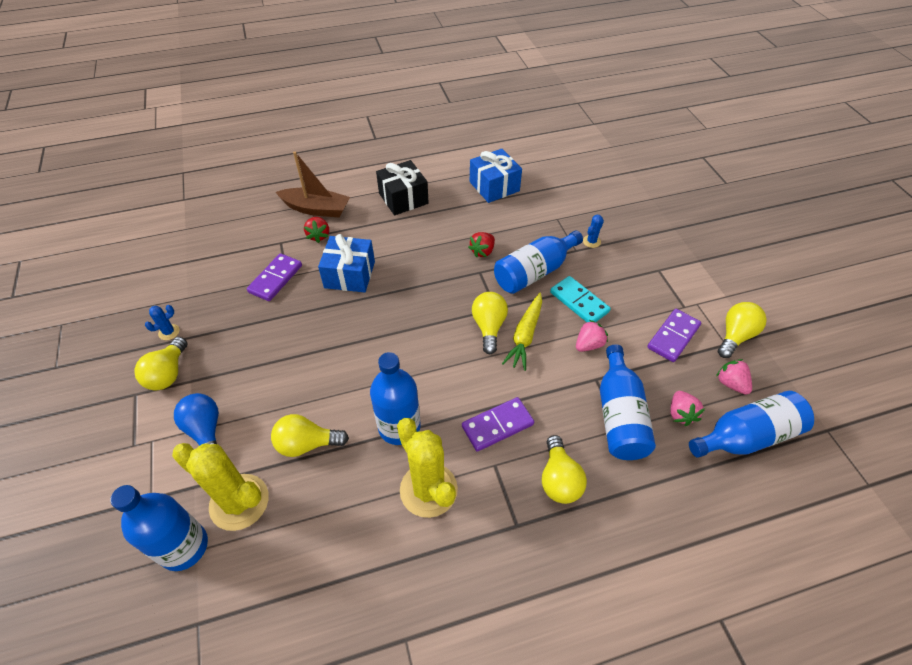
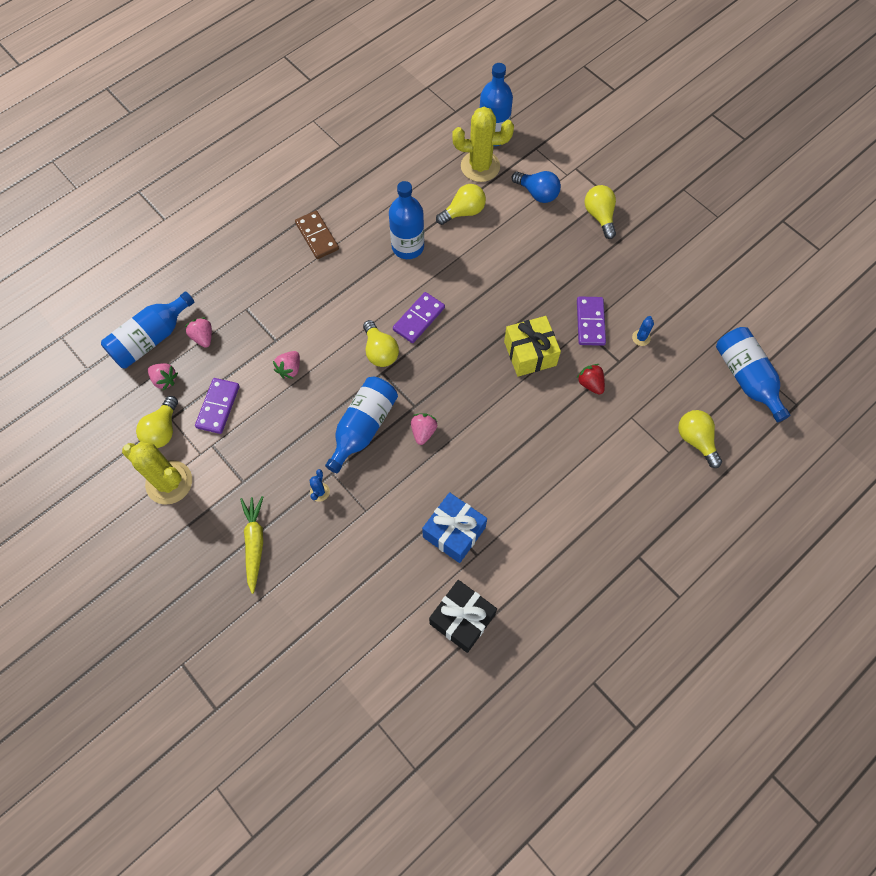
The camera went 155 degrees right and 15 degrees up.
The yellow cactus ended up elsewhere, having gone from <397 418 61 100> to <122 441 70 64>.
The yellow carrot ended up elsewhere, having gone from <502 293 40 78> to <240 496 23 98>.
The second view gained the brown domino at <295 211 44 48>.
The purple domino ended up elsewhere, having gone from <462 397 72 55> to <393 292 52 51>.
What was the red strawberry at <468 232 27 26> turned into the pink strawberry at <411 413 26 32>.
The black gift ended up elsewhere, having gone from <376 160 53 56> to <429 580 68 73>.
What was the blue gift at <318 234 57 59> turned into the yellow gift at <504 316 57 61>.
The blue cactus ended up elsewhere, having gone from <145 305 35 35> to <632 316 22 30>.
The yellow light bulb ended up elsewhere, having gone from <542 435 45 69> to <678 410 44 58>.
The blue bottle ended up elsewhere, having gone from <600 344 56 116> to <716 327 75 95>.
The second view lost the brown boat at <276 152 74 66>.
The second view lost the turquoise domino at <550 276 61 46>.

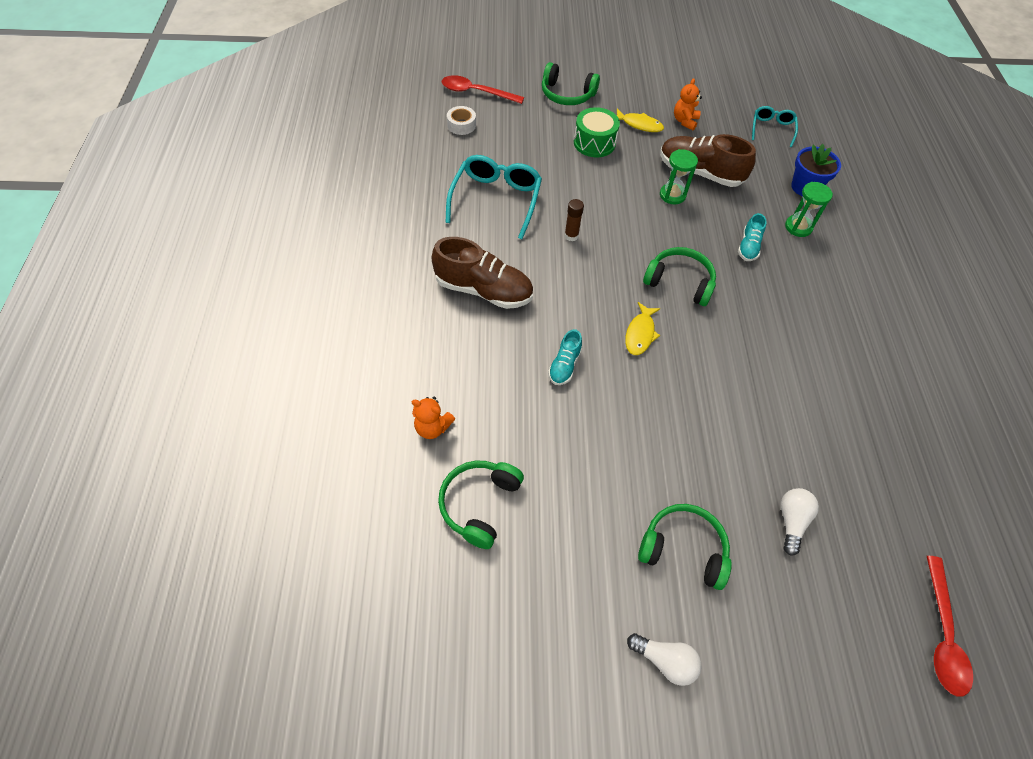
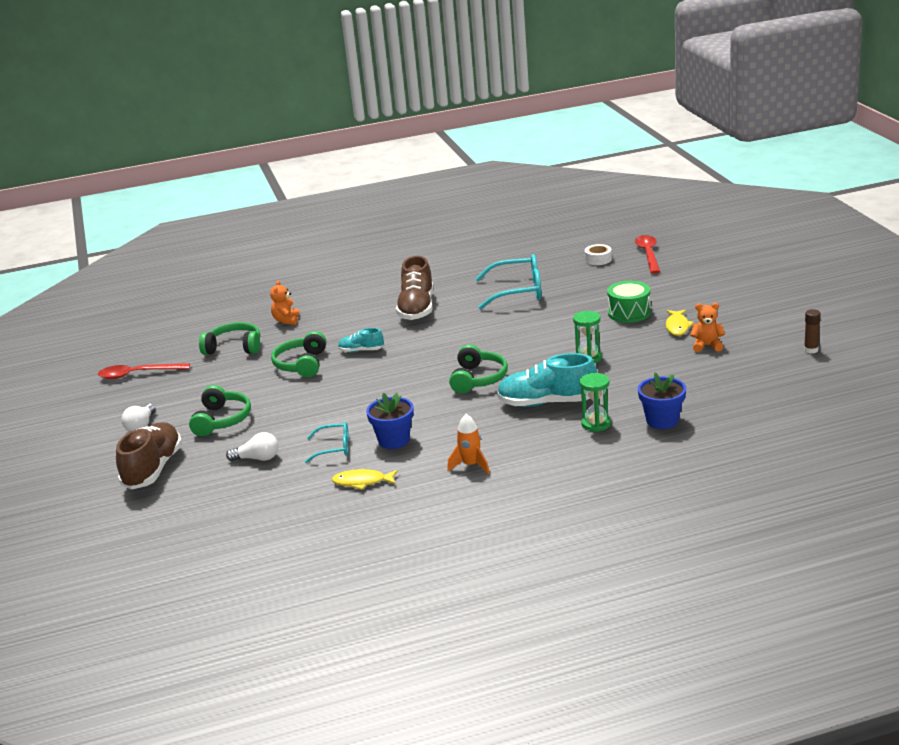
The camera went 80 degrees right and 30 degrees down.
The red spoon ended up elsewhere, having gone from <927 556 46 141> to <98 363 92 16>.
The brown shoe ended up elsewhere, having gone from <660 134 96 53> to <116 422 66 68>.
The green headphones ended up elsewhere, having gone from <542 62 58 43> to <271 331 56 46>.
The turquoise glasses ended up elsewhere, having gone from <752 106 46 41> to <305 422 44 41>.
The yellow fish ended up elsewhere, having gone from <625 302 35 53> to <332 469 66 21>.
The second view gained the blue flower pot at <366 393 48 56>.
The second view gained the orange rocket at <447 414 43 60>.
The size of the turquoise shoe at <738 213 29 48> changed by a factor of 1.93.
The brown glue stick ended up elsewhere, having gone from <565 199 19 42> to <804 309 17 45>.

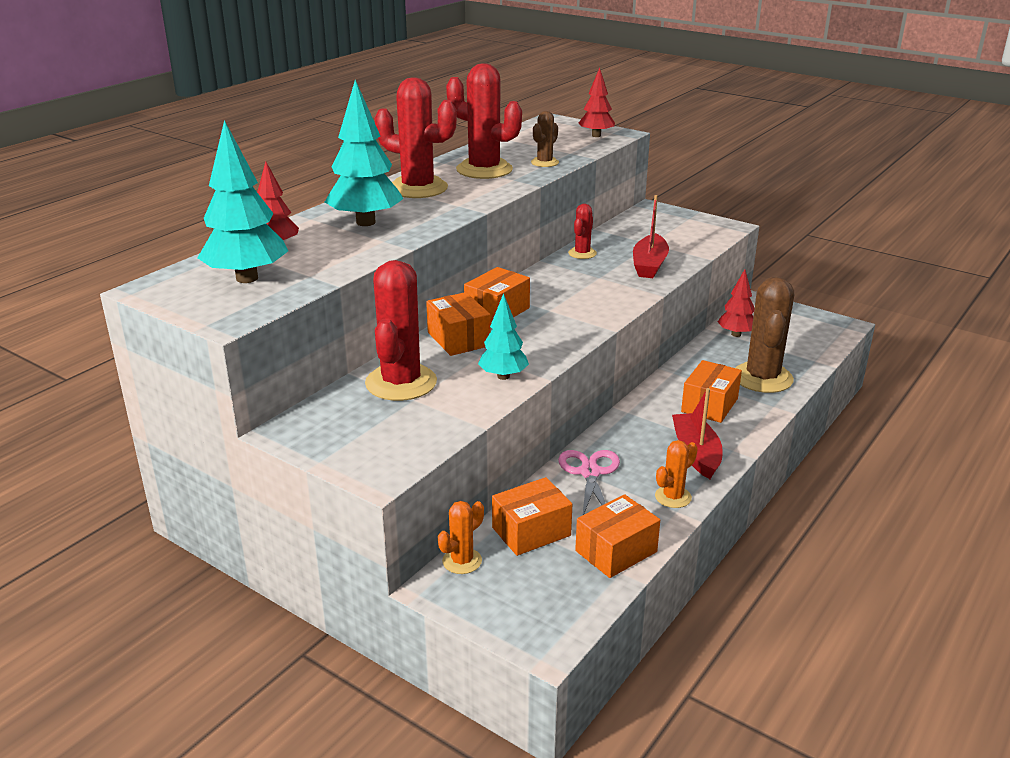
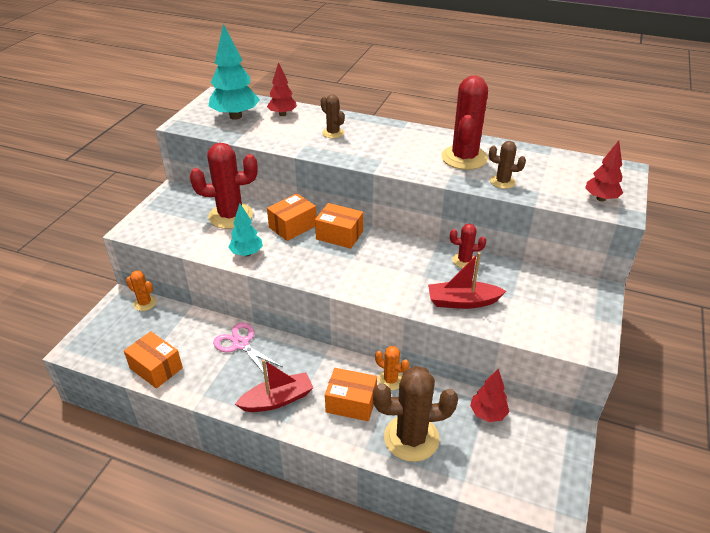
The camera went 75 degrees right and 10 degrees up.
The pink scissors at <558 450 62 65> ended up facing another way, 120 degrees counterclockwise from before.
Where the turquoise tree stood at <325 80 79 146>, the brown cactus came to stand at <321 94 24 44>.
The orange cactus ended up elsewhere, having gone from <655 440 43 68> to <375 346 34 44>.
The second view lost the red cactus at <374 78 83 120>.
The second view lost the orange box at <492 477 80 79>.

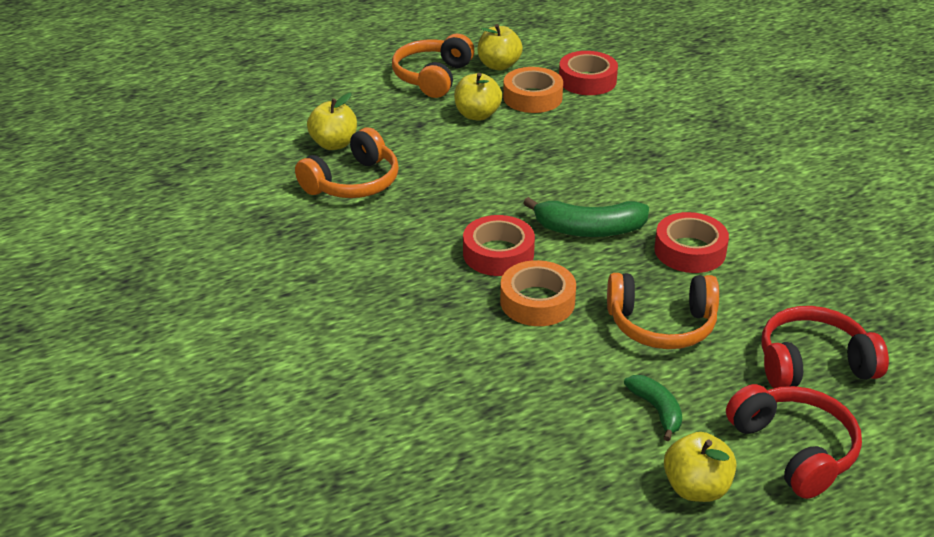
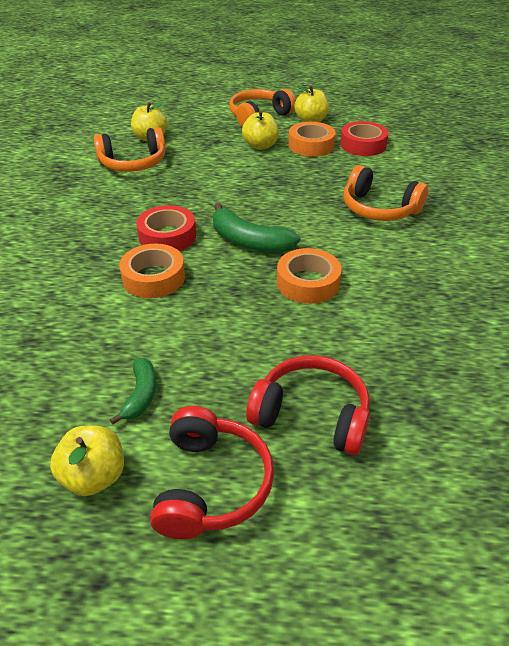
The camera went 30 degrees right and 5 degrees up.
What was the red tape at <654 212 75 61> turned into the orange tape at <277 248 65 56>.
The orange headphones ended up elsewhere, having gone from <607 273 112 76> to <343 165 85 56>.

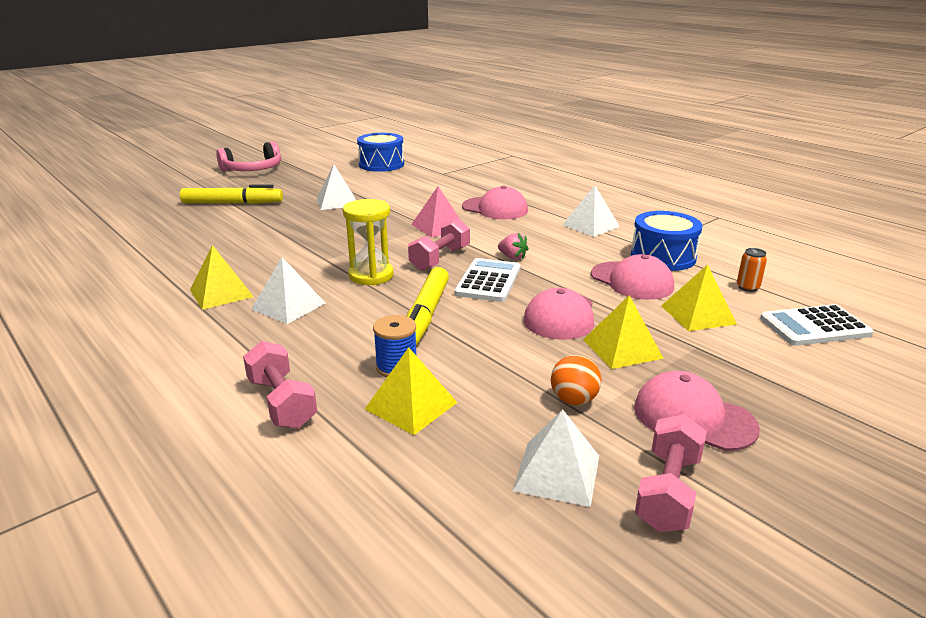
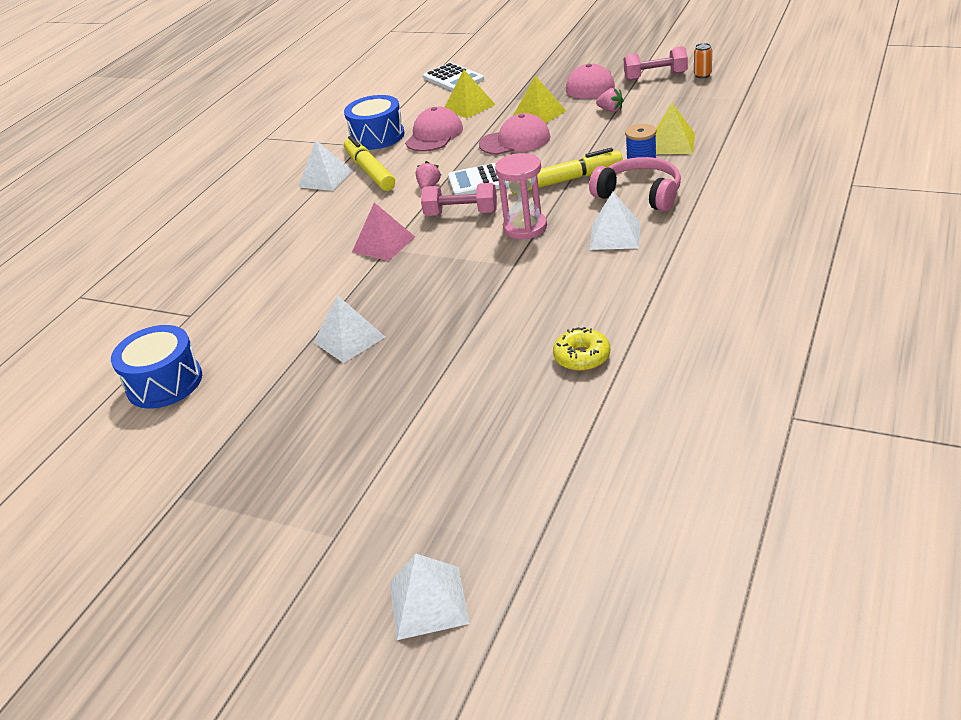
The camera went 110 degrees left and 10 degrees up.
The yellow marker ended up elsewhere, having gone from <180 185 103 19> to <344 136 51 55>.
The white pyramid ended up elsewhere, having gone from <513 409 86 98> to <390 554 80 86>.
What was the yellow hourglass at <343 199 51 87> turned into the pink hourglass at <495 153 52 86>.
The second view gained the yellow donut at <553 327 57 44>.
The pink headphones ended up elsewhere, having gone from <216 141 65 30> to <589 157 92 55>.
Where the orange ball stood at <551 355 51 50>, the pink strawberry came to stand at <596 88 28 24>.
The orange can ended up elsewhere, having gone from <737 248 30 44> to <694 43 18 35>.
The second view lost the yellow pyramid at <190 245 64 65>.
The second view lost the pink dumbbell at <243 341 74 87>.
The second view lost the pink cap at <462 185 66 34>.

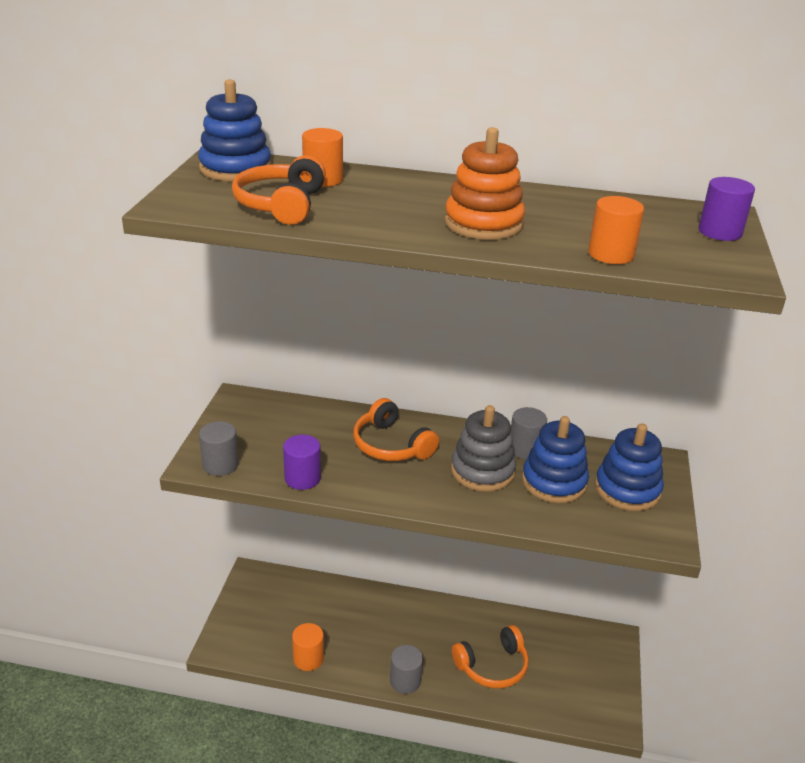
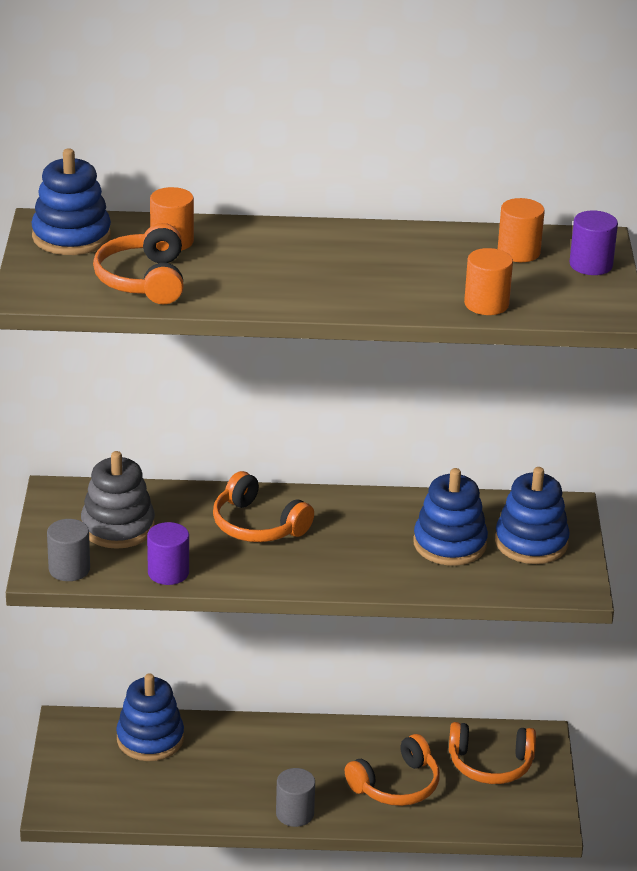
The camera went 10 degrees left and 0 degrees up.
The grey stacking toy ended up elsewhere, having gone from <451 405 65 87> to <81 451 74 98>.
The second view gained the blue stacking toy at <116 673 68 88>.
The second view gained the orange headphones at <449 722 87 62>.
The orange cylinder ended up elsewhere, having gone from <292 623 32 48> to <498 198 47 64>.
The second view lost the orange stacking toy at <445 127 80 113>.
The second view lost the grey cylinder at <510 407 37 52>.

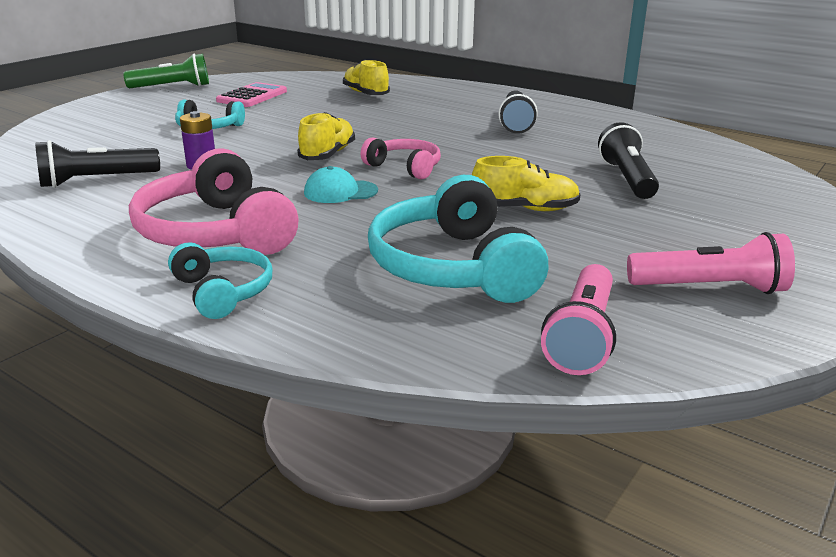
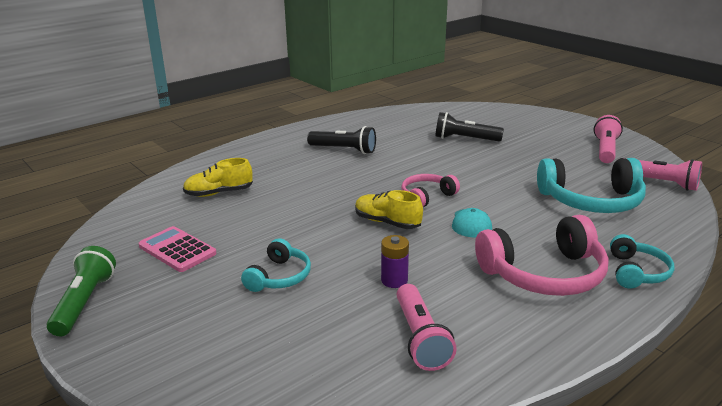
The camera went 75 degrees left and 0 degrees up.
What was the black flashlight at <35 140 125 48> turned into the pink flashlight at <397 284 60 87>.
The turquoise headphones at <168 242 104 77> ended up facing another way, 120 degrees clockwise from before.
The second view lost the yellow shoe at <472 156 109 55>.

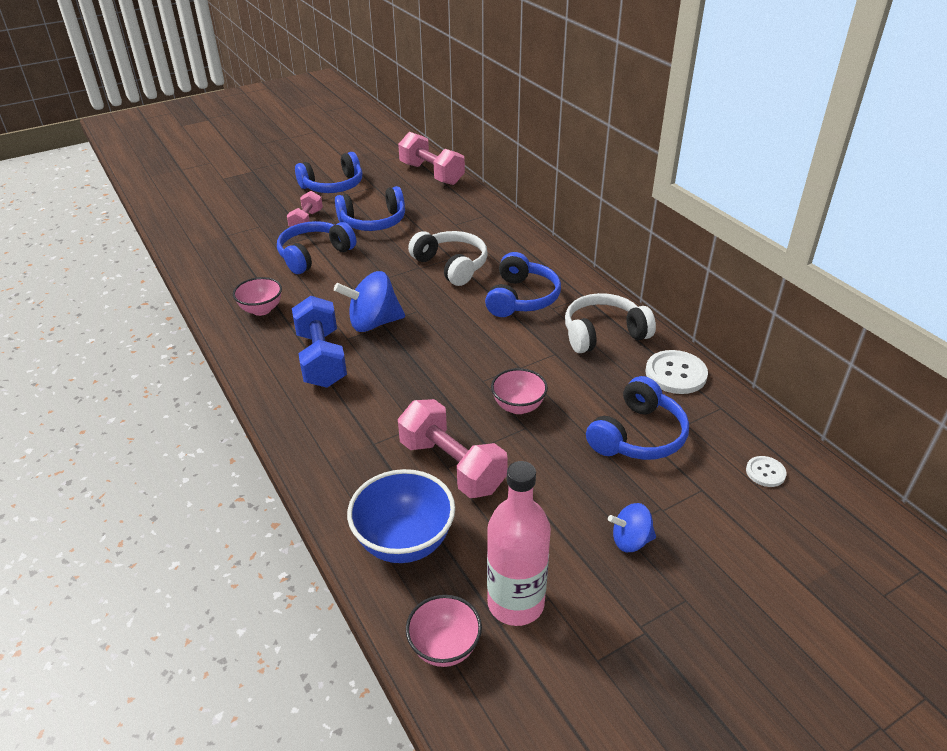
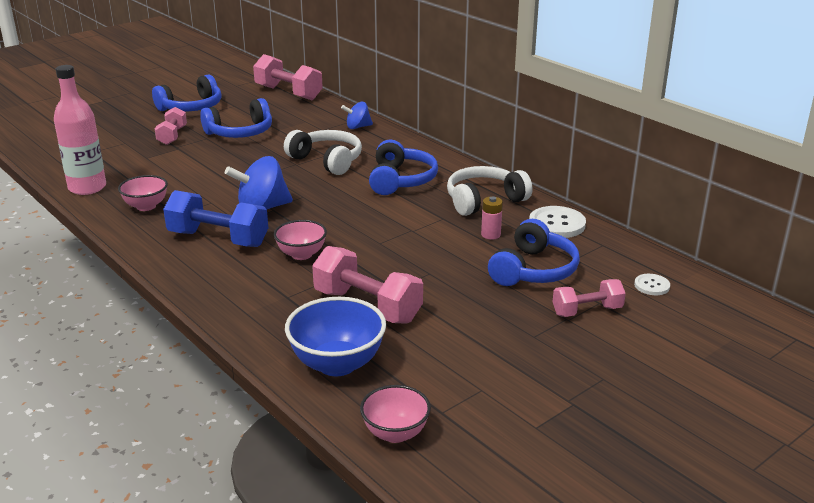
The camera went 10 degrees left and 10 degrees down.
The pink bottle ended up elsewhere, having gone from <487 461 64 165> to <54 65 52 130>.
The blue dumbbell at <292 296 55 92> ended up facing another way, 45 degrees counterclockwise from before.
The pink bowl ended up elsewhere, having gone from <491 368 57 46> to <274 220 53 40>.
The blue spinning top ended up elsewhere, having gone from <608 503 48 49> to <341 102 32 27>.
The second view gained the pink battery at <481 196 22 44>.
The second view gained the pink dumbbell at <553 279 73 38>.
The second view lost the blue headphones at <277 221 79 53>.

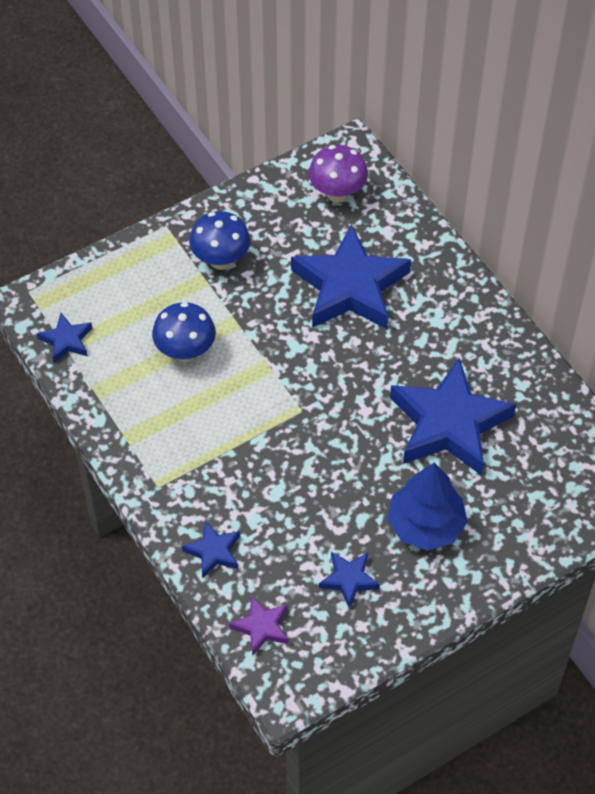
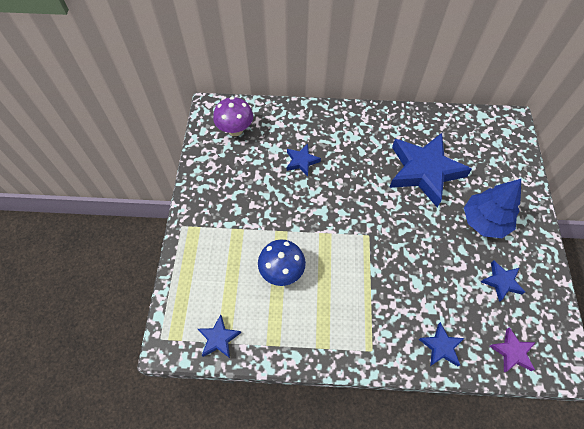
The camera went 55 degrees left and 5 degrees up.
The size of the blue star at <291 224 120 105> changed by a factor of 0.45.
The second view lost the blue mushroom at <189 211 62 59>.

